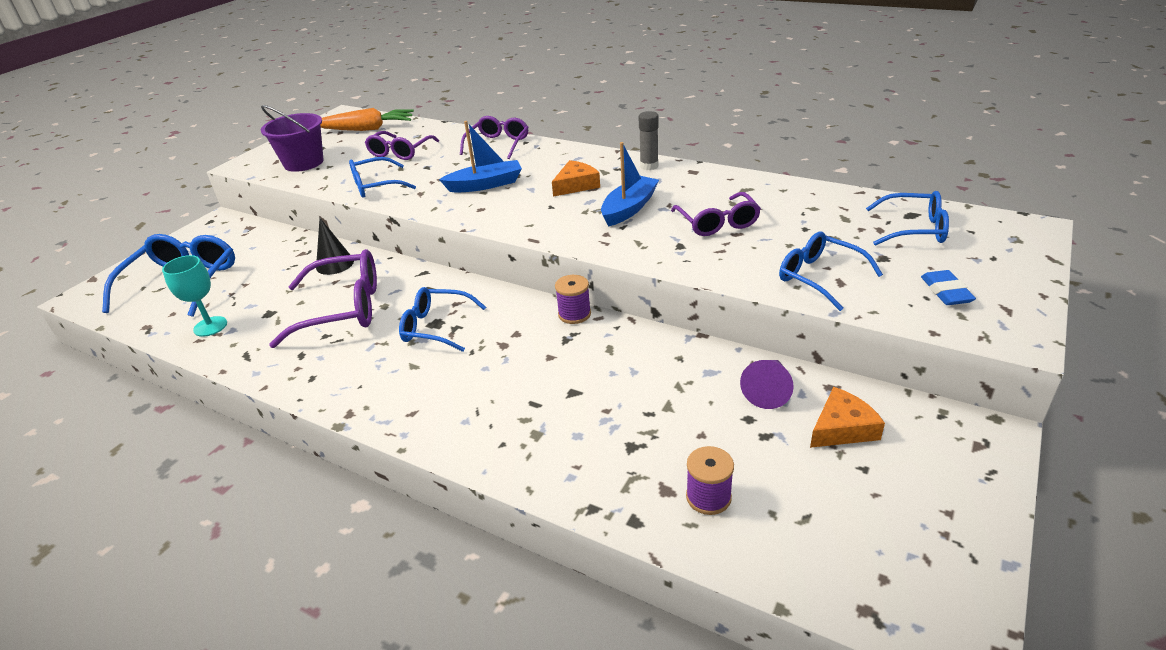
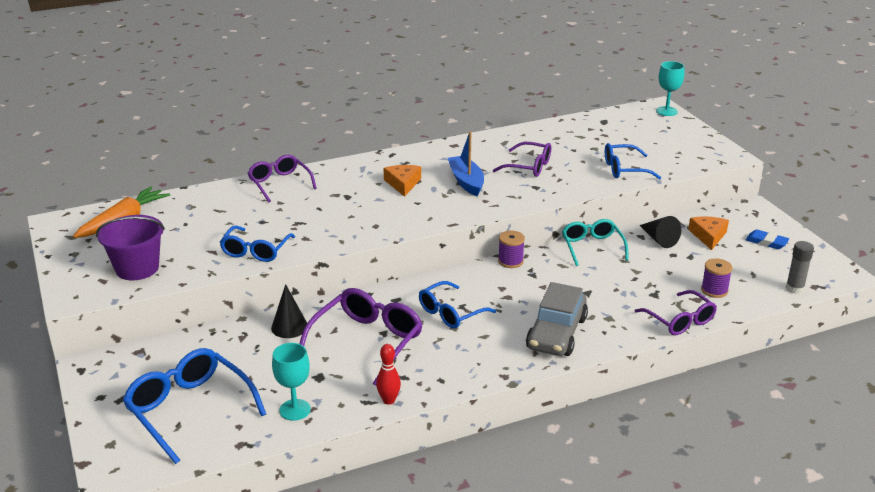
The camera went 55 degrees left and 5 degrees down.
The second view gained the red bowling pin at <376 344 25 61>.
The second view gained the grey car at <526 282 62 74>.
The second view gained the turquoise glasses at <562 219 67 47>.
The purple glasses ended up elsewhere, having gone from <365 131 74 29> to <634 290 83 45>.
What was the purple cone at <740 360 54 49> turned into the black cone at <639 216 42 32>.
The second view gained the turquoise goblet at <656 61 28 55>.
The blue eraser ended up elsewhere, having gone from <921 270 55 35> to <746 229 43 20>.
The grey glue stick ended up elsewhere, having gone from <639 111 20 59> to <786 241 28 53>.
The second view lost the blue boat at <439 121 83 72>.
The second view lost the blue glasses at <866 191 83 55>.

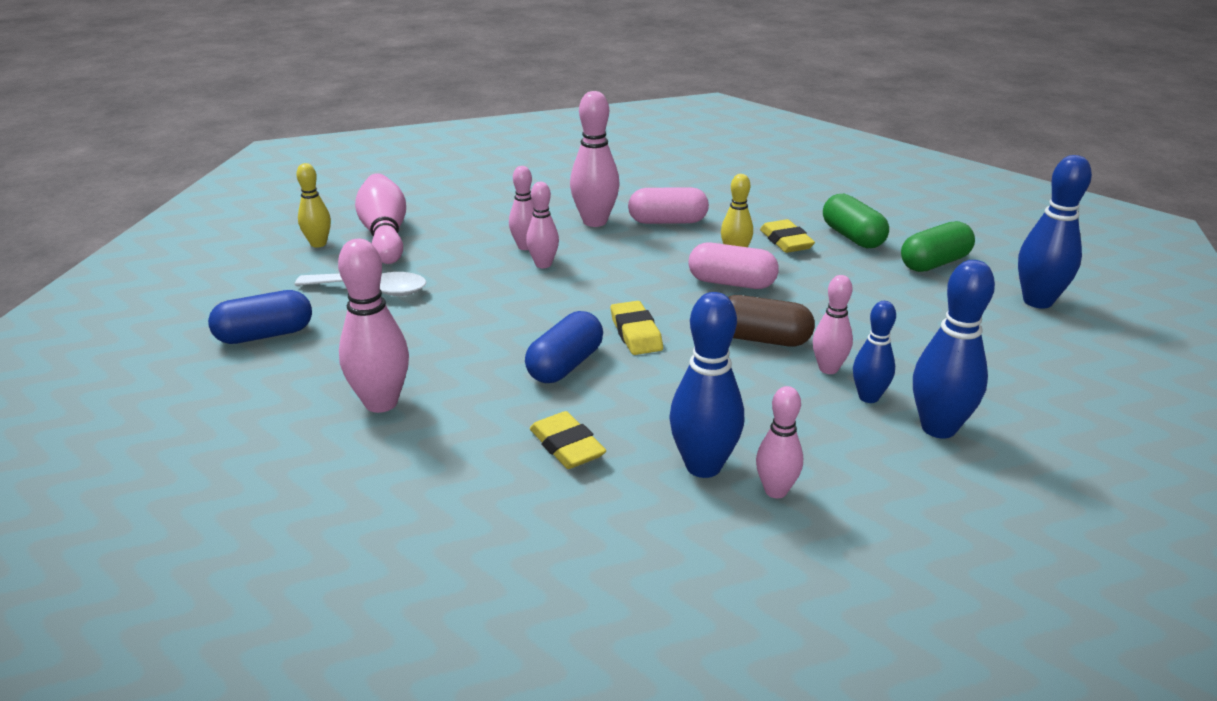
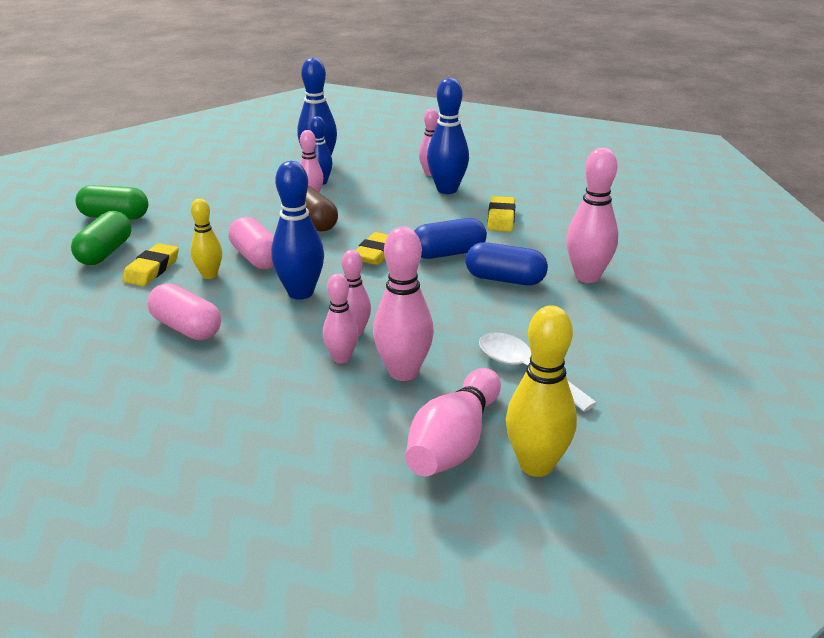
The camera went 140 degrees left and 0 degrees up.
The blue bowling pin ended up elsewhere, having gone from <1018 155 74 154> to <271 161 53 139>.
The pink bowling pin ended up elsewhere, having gone from <570 91 50 136> to <373 226 61 155>.
The blue capsule ended up elsewhere, having gone from <208 290 104 54> to <465 242 83 43>.
The size of the yellow bowling pin at <296 163 35 85> changed by a factor of 1.63.

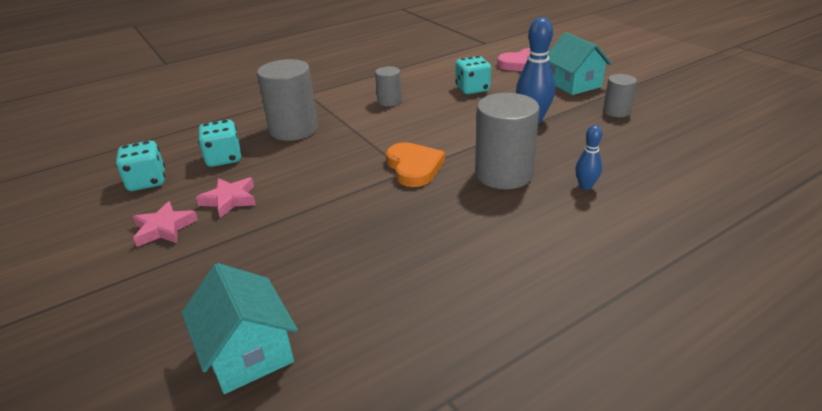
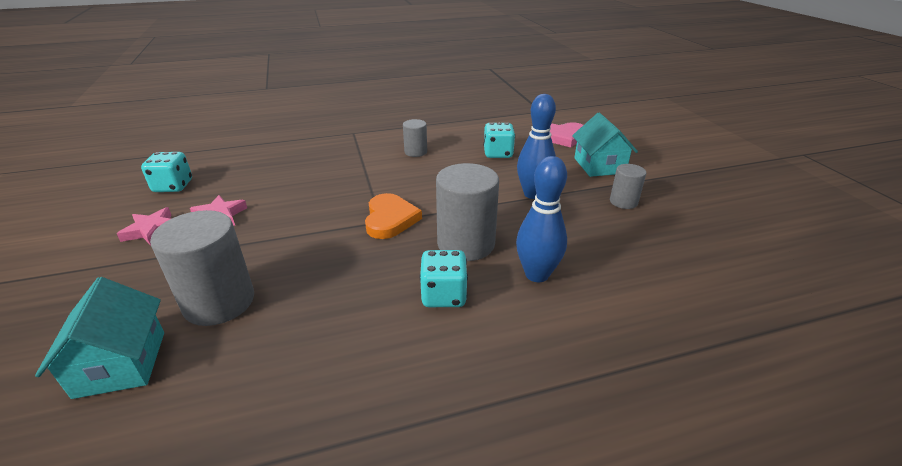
The camera went 15 degrees right and 0 degrees up.
The grey cylinder ended up elsewhere, having gone from <257 59 61 82> to <150 210 104 116>.
The turquoise dice ended up elsewhere, having gone from <198 120 44 47> to <420 250 48 57>.
The size of the blue bowling pin at <575 125 27 65> changed by a factor of 1.83.

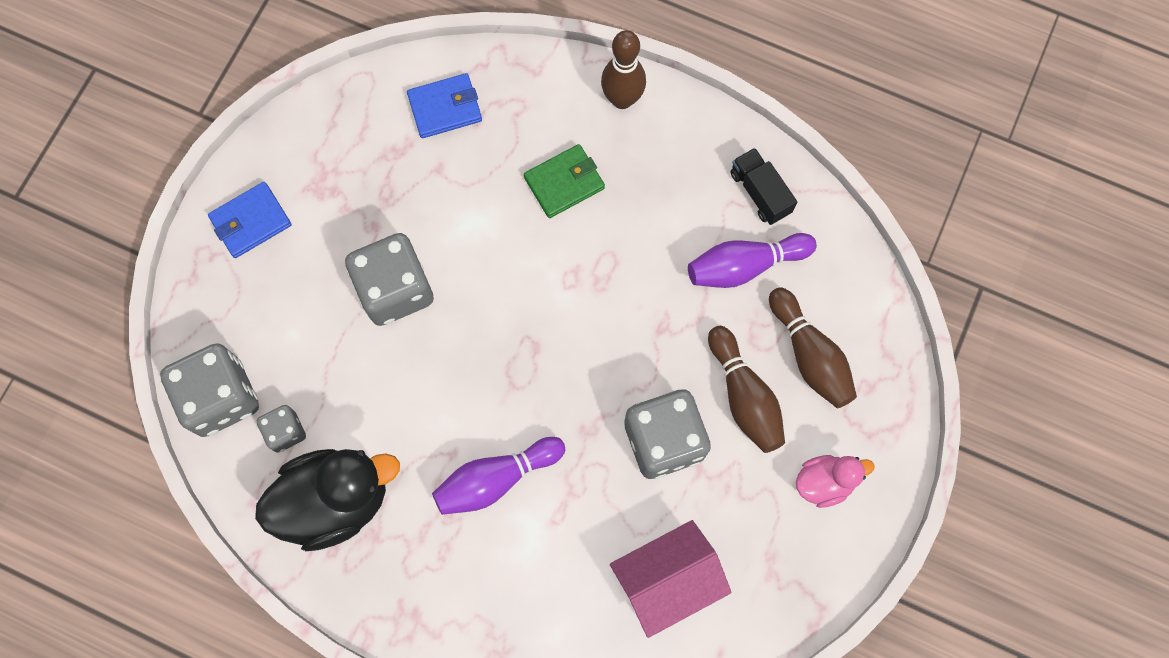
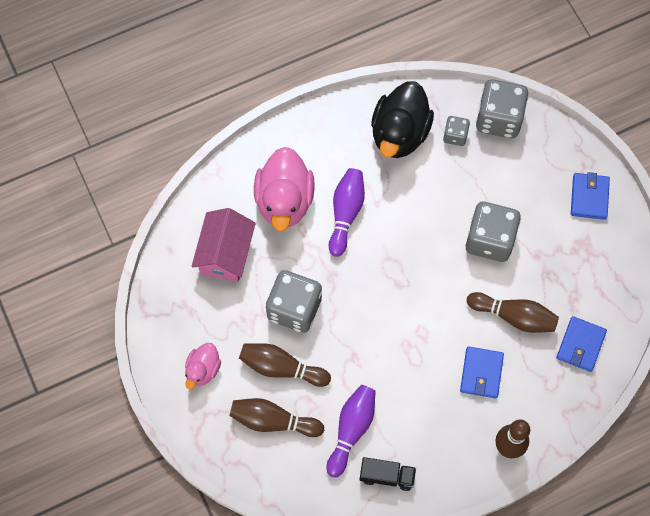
The camera went 130 degrees right and 5 degrees down.
The second view gained the pink duck at <254 147 61 84>.
What was the green wallet at <524 144 81 74> turned into the blue wallet at <460 346 44 53>.
The second view gained the brown bowling pin at <467 292 92 41>.

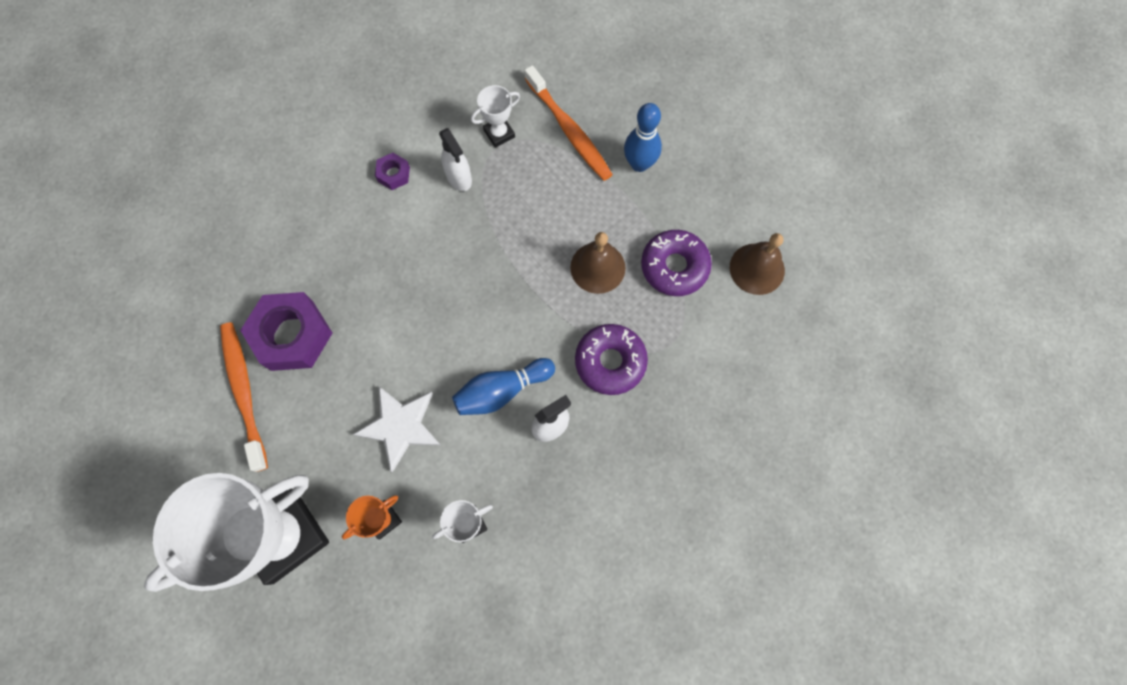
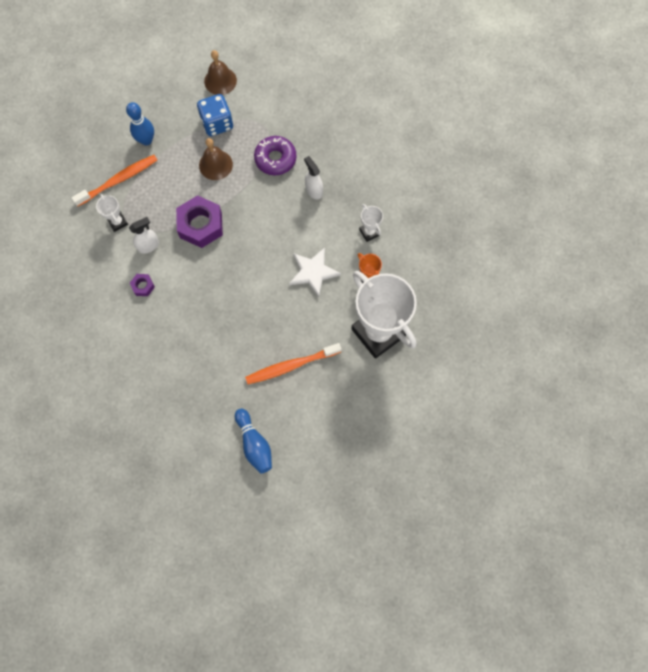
The camera went 90 degrees left and 0 degrees up.
The purple nut ended up elsewhere, having gone from <240 292 92 79> to <176 195 47 53>.
Where the purple donut stood at <641 230 71 66>, the blue dice came to stand at <197 94 36 42>.
The blue bowling pin ended up elsewhere, having gone from <452 358 103 57> to <235 409 37 64>.

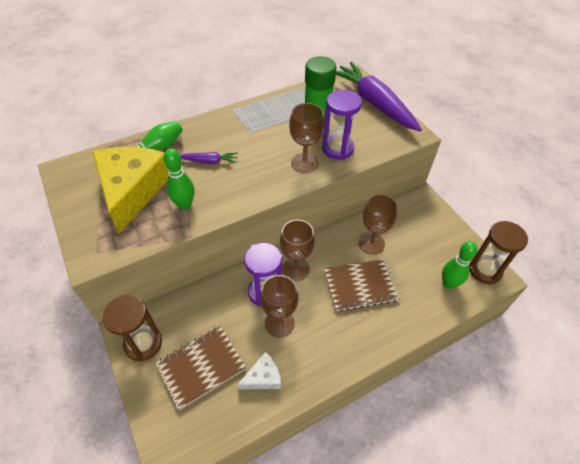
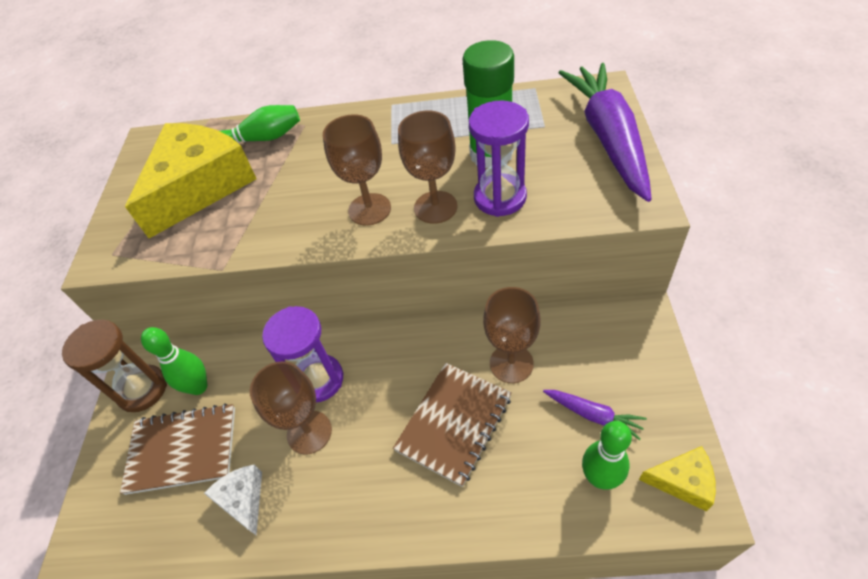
The camera went 35 degrees right and 0 degrees up.
The green bowling pin ended up elsewhere, having gone from <163 148 31 62> to <141 327 66 68>.
The white cheese at <237 352 44 38> ended up facing another way, 120 degrees counterclockwise from before.
The brown goblet ended up elsewhere, having gone from <280 220 35 61> to <323 114 68 112>.
The brown notebook at <324 259 76 53> ended up facing another way, 75 degrees counterclockwise from before.
The purple carrot ended up elsewhere, having gone from <180 152 58 12> to <543 390 104 50>.
Where the brown hourglass stood at <469 221 59 63>, the yellow cheese came to stand at <639 446 77 65>.

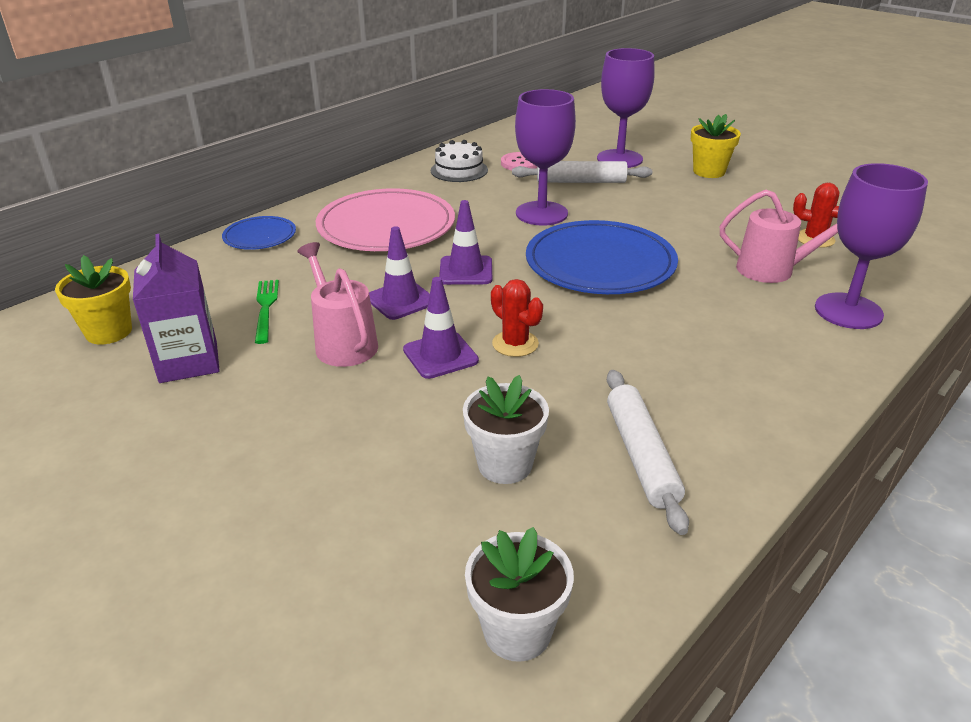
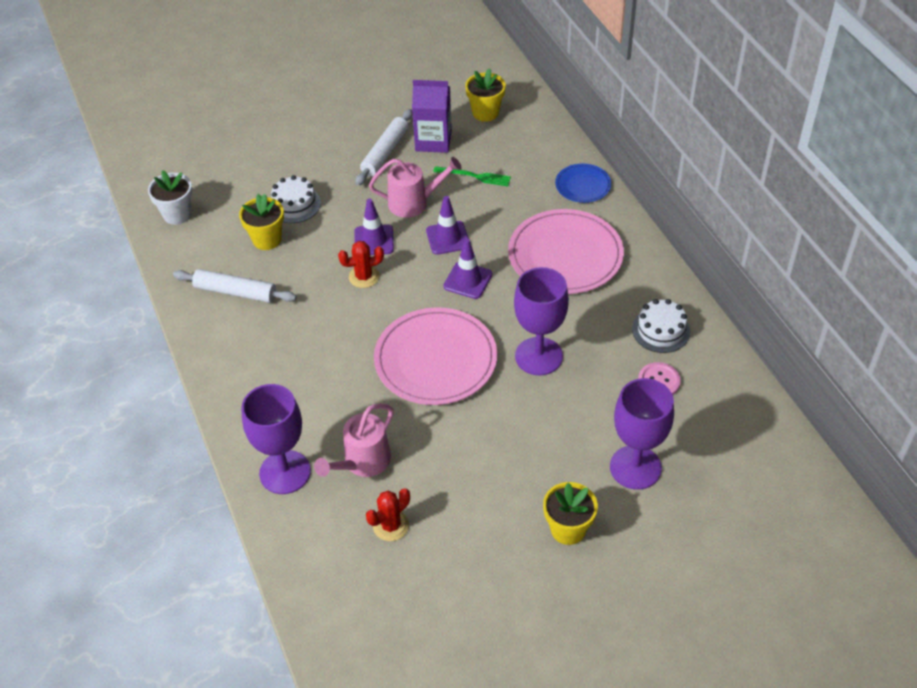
The camera went 115 degrees right and 15 degrees up.
What was the white flower pot at <463 375 86 109> turned into the yellow flower pot at <239 194 45 56>.
The second view gained the white cake at <271 175 50 48>.
The white rolling pin ended up elsewhere, having gone from <512 161 140 22> to <355 109 58 77>.
What was the blue plate at <526 220 152 74> turned into the pink plate at <374 307 123 98>.

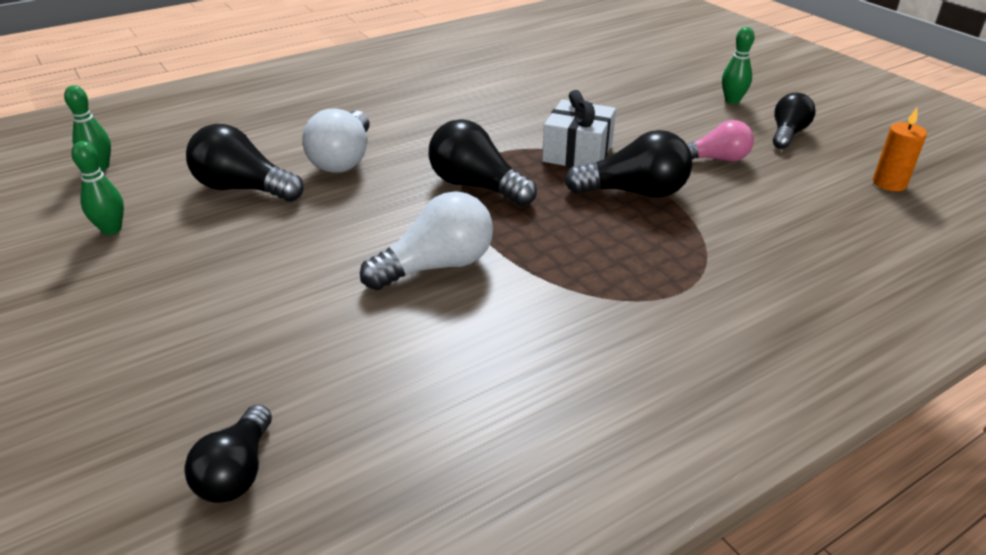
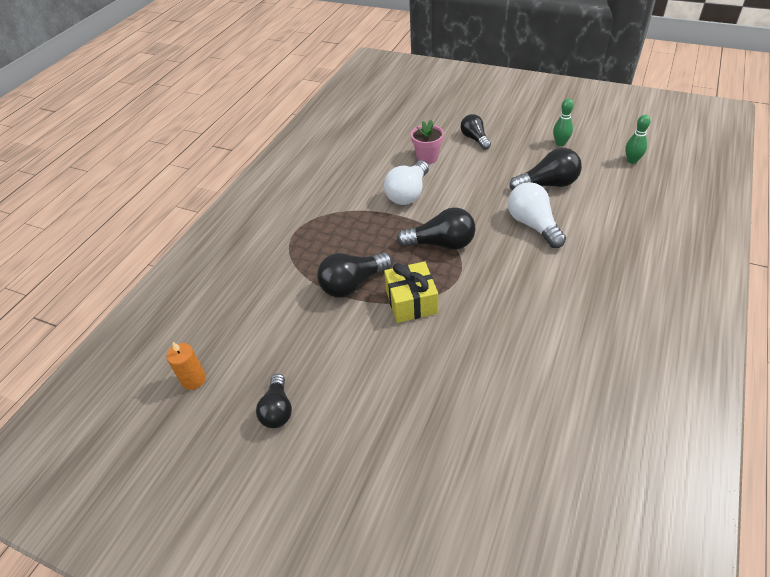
The camera went 150 degrees right and 10 degrees up.
What was the white gift at <542 90 74 77> turned into the yellow gift at <384 261 54 62>.
The second view gained the pink flower pot at <411 120 33 44>.
The black light bulb ended up elsewhere, having gone from <184 404 88 99> to <460 114 31 36>.
The second view lost the pink light bulb at <686 120 68 42>.
The second view lost the green bowling pin at <722 27 33 77>.

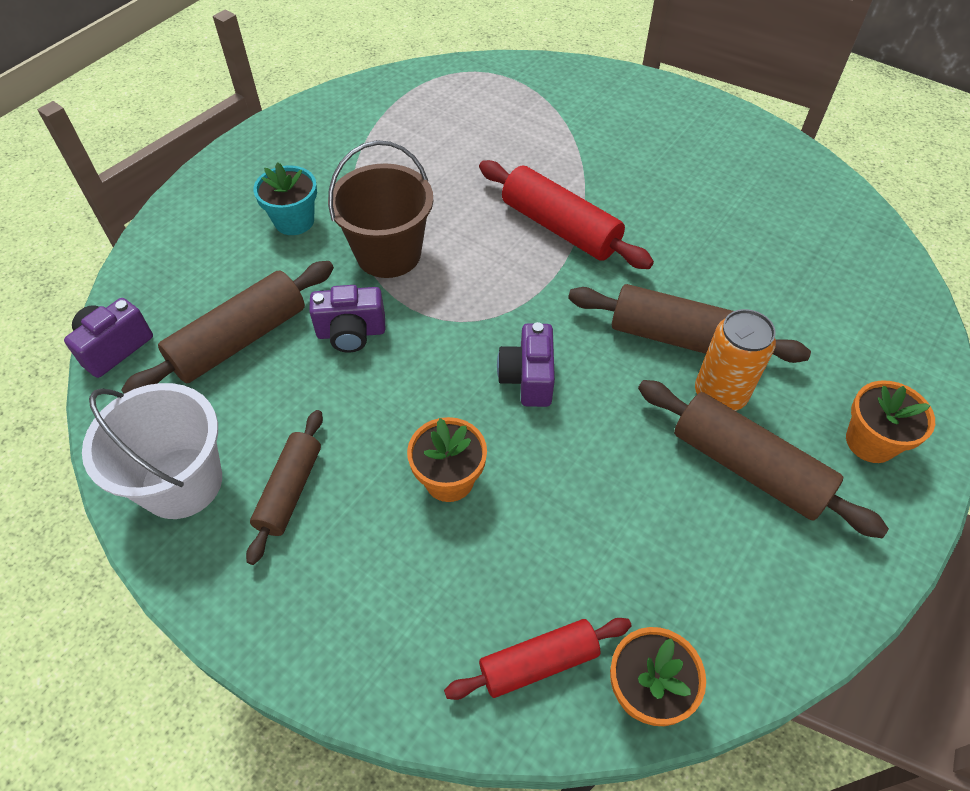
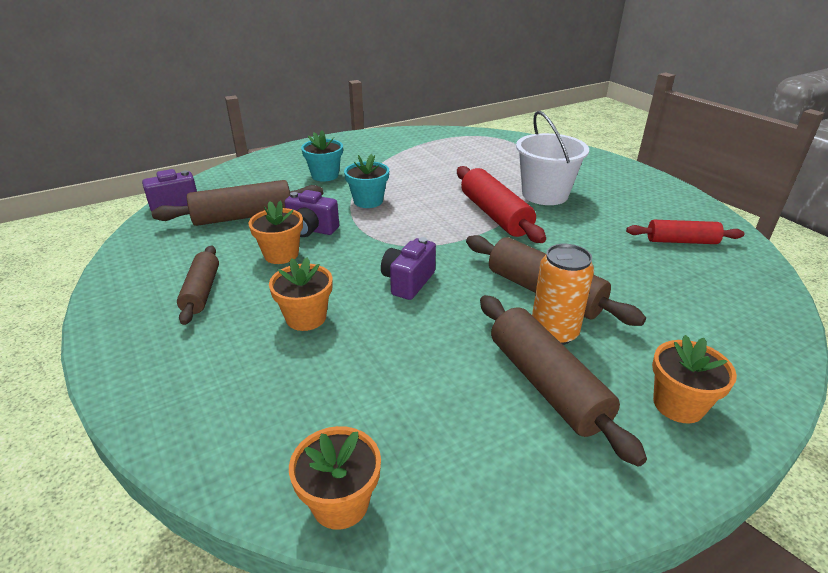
The camera went 25 degrees right and 20 degrees down.
The brown rolling pin at <246 410 77 155> ended up facing another way, 45 degrees counterclockwise from before.
The second view gained the orange flower pot at <248 200 55 64>.
Where the brown bucket stood at <328 140 105 138>, the turquoise flower pot came to stand at <344 154 45 54>.
The white bucket ended up elsewhere, having gone from <82 383 140 136> to <516 111 73 94>.
The red rolling pin ended up elsewhere, having gone from <444 618 188 82> to <626 220 118 24>.

